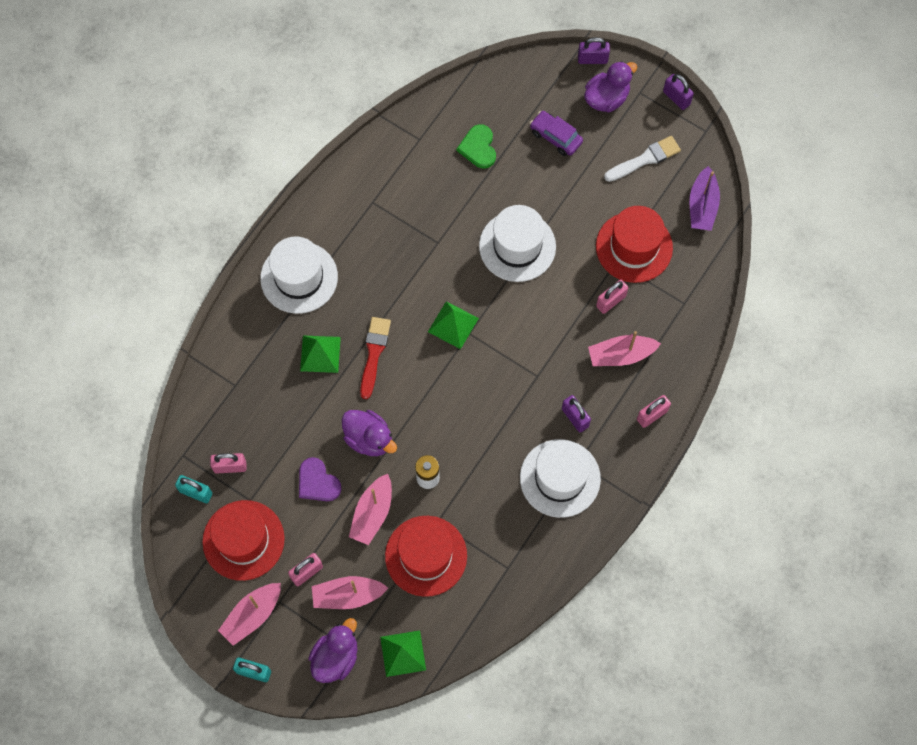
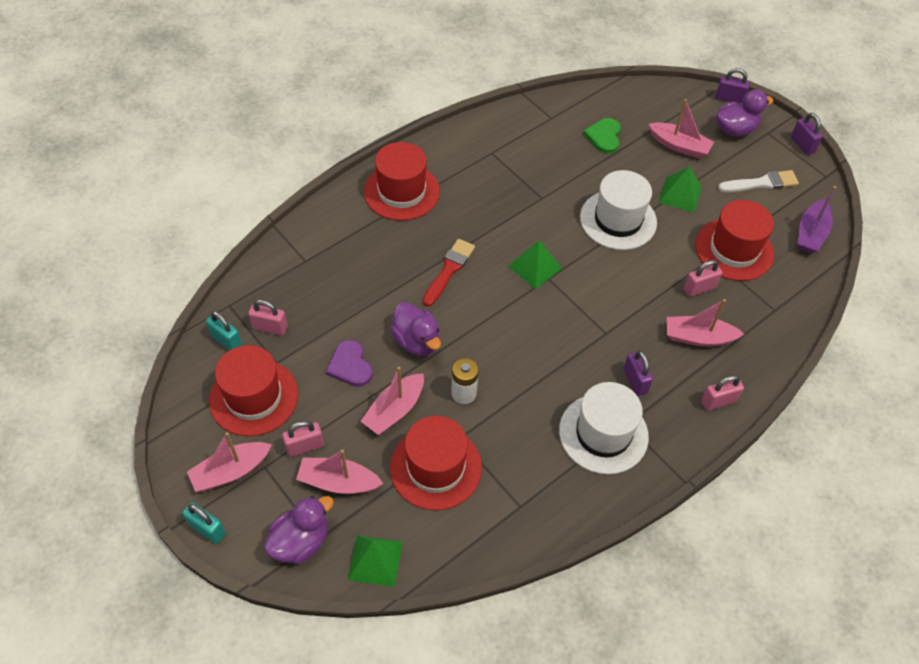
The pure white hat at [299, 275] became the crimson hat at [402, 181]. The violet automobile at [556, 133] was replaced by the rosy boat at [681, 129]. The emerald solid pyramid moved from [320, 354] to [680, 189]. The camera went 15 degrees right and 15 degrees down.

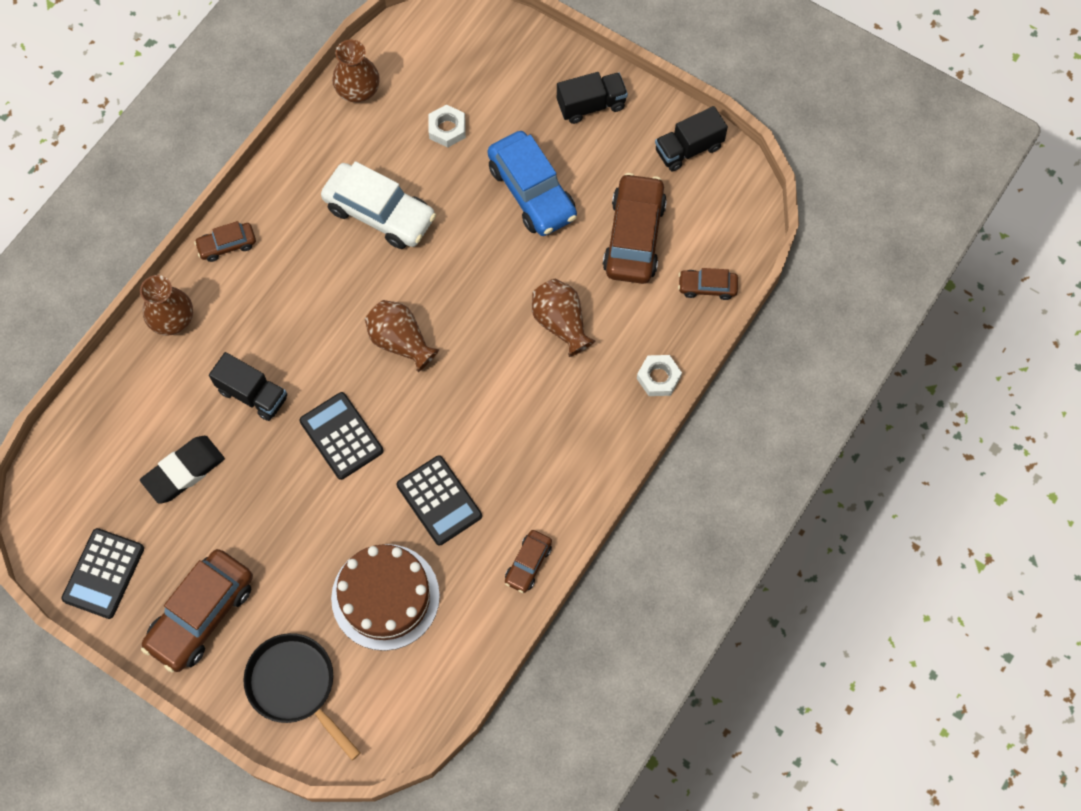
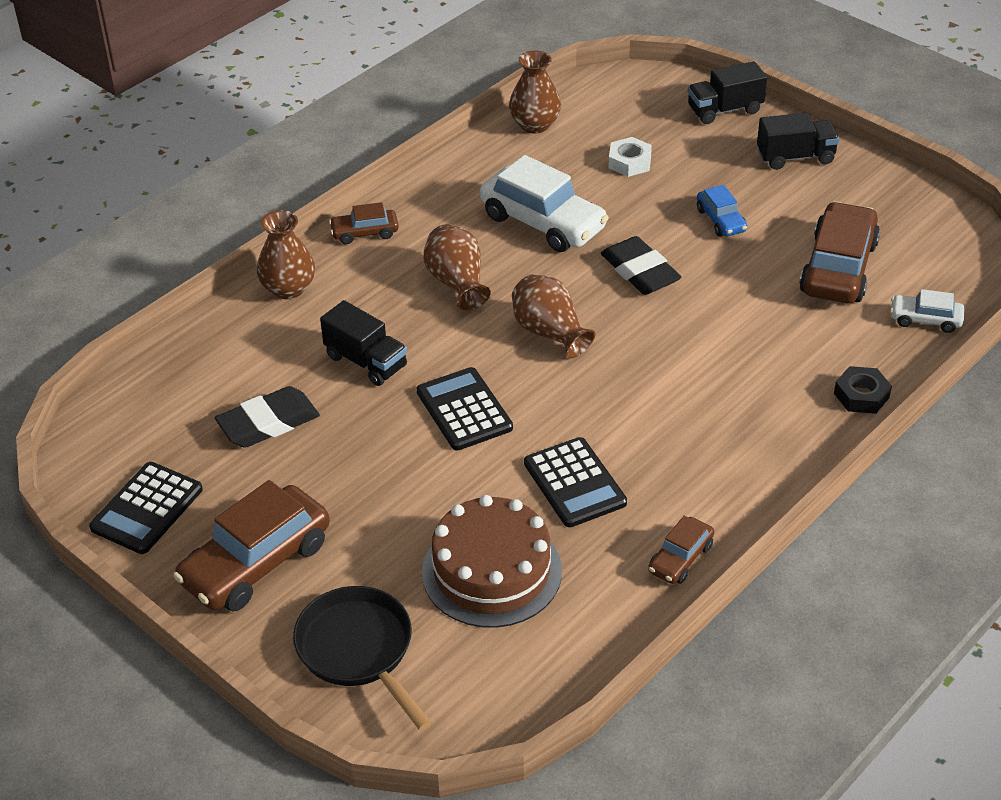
The russet tall vase moved from [563, 318] to [457, 267]. The ebony eraser at [641, 265] appeared. The ebony lorry moved from [691, 138] to [727, 92]. The cobalt automobile at [532, 183] changed to 0.51 times the size. The pure white hex nut at [659, 375] became the ebony hex nut at [863, 390]. The russet automobile at [708, 284] became the pure white automobile at [927, 311]. The camera went 10 degrees right and 25 degrees down.

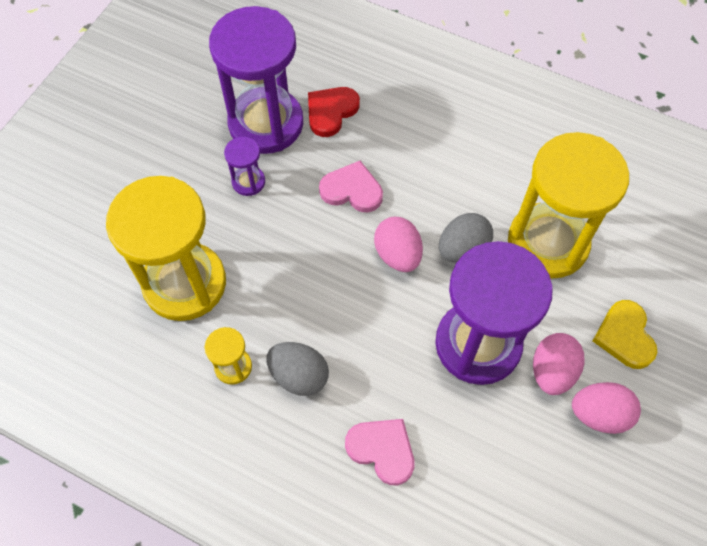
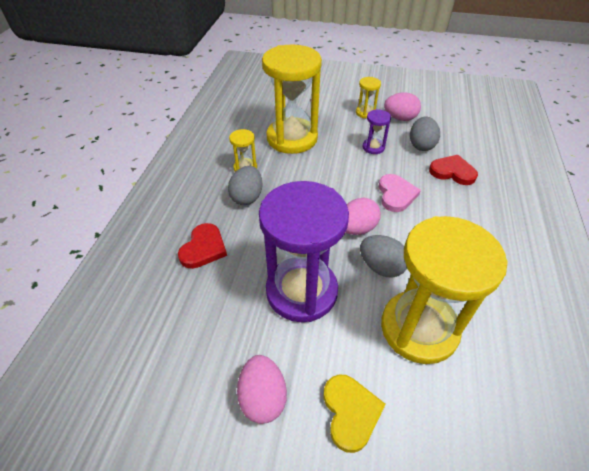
The rosy heart at [379, 452] became the crimson heart at [202, 246]. The bright yellow heart at [625, 334] turned 105 degrees clockwise. The bright yellow hourglass at [368, 97] appeared. The rosy toy egg moved from [558, 364] to [402, 106]. The violet hourglass at [256, 80] was replaced by the ash-grey toy egg at [425, 133]. The camera went 75 degrees right and 15 degrees down.

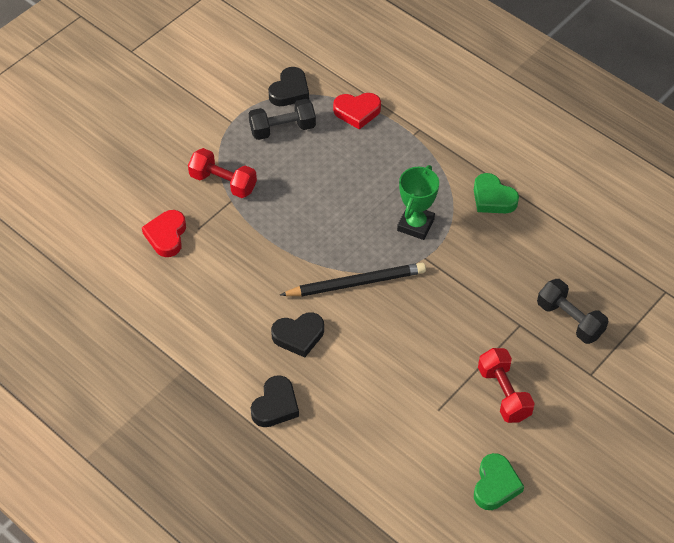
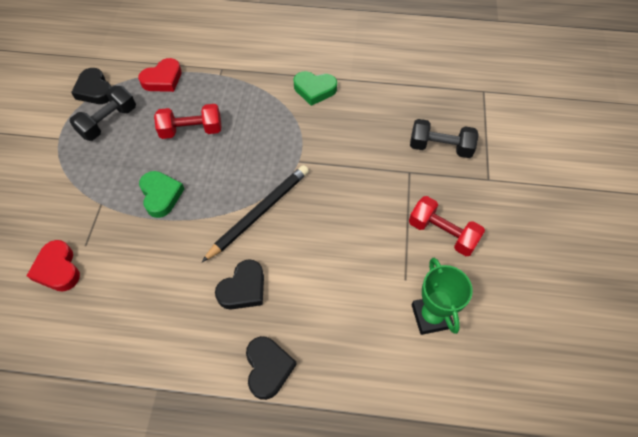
The ebony heart at [288, 86] turned 150 degrees clockwise. The emerald heart moved from [499, 481] to [161, 194]. The crimson hand weight moved from [222, 173] to [187, 121]. The emerald trophy moved from [418, 202] to [442, 296]. The camera went 35 degrees left and 5 degrees up.

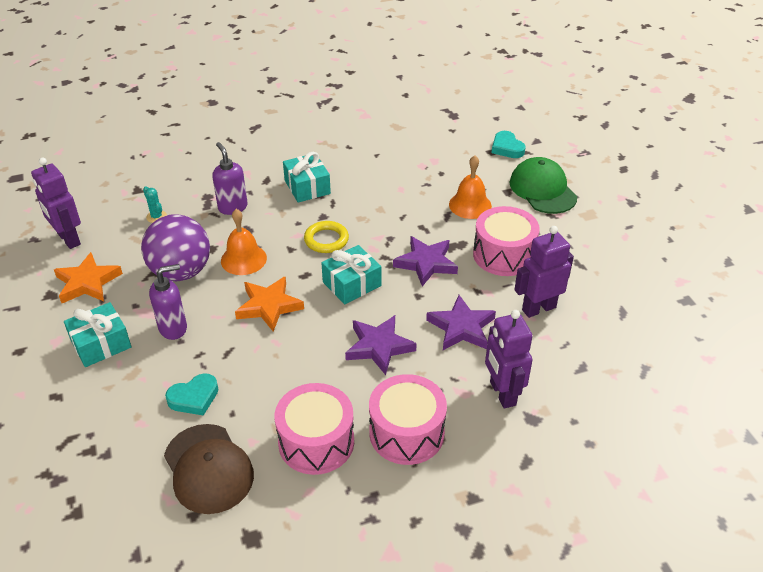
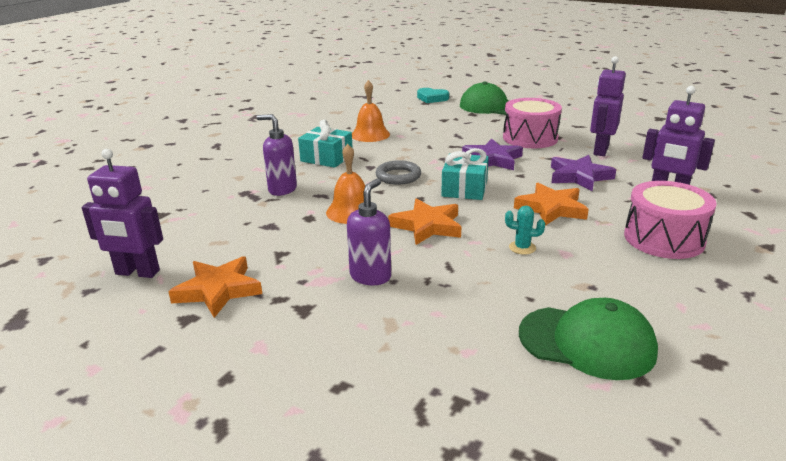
The bright orange bell moved from [470, 187] to [371, 111]. The bright yellow torus at [326, 237] became the ash-grey torus at [398, 172]. The turquoise cactus moved from [155, 204] to [525, 230]. The violet star shape at [381, 345] became the bright orange star shape at [551, 204]. The russet baseball cap at [209, 469] became the emerald baseball cap at [588, 339]. The turquoise wrapped gift at [97, 334] disappeared. The violet play ball at [175, 247] disappeared. The turquoise heart at [191, 394] disappeared. The rosy drum at [314, 429] disappeared. The camera went 40 degrees left and 15 degrees down.

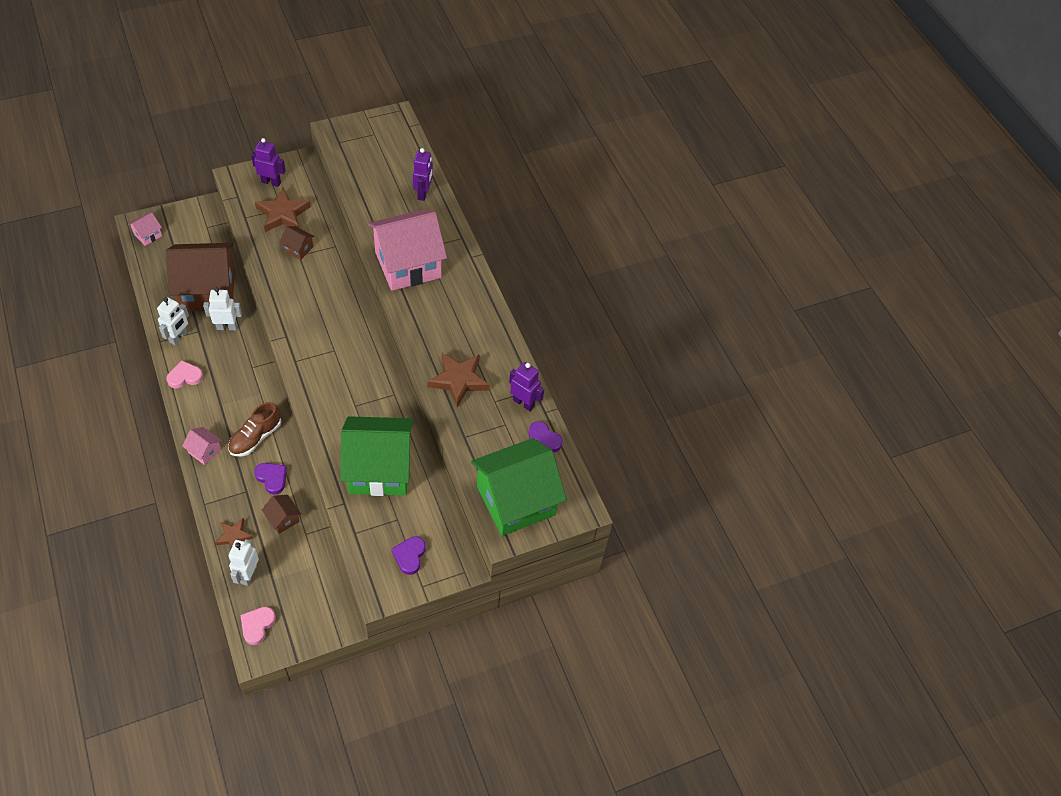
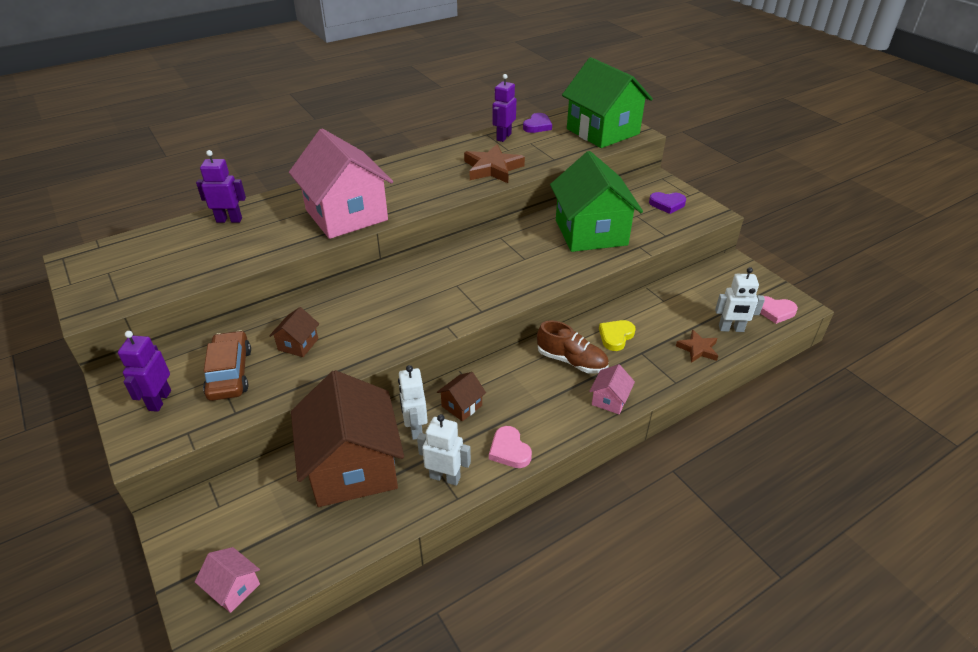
The russet star shape at [283, 210] was replaced by the russet automobile at [227, 365]. The russet toy house moved from [281, 514] to [461, 396]. The violet heart at [270, 479] became the bright yellow heart at [617, 335]. The camera went 95 degrees left and 15 degrees down.

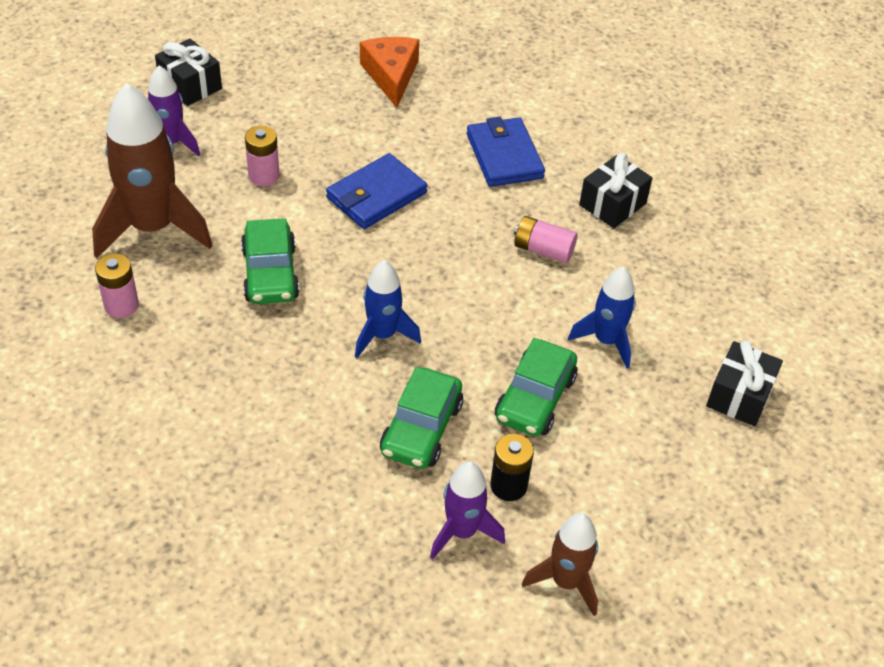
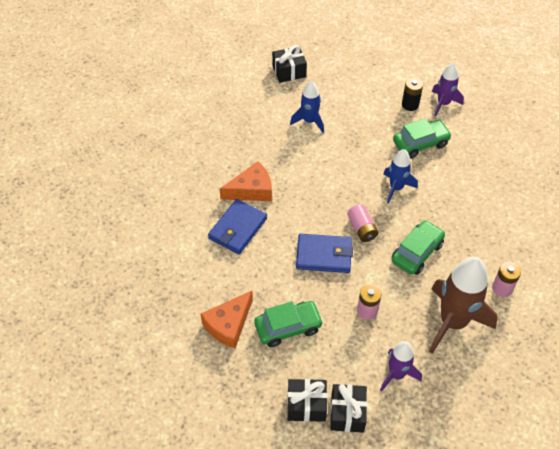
The bright orange cheese at [246, 181] appeared. The emerald automobile moved from [536, 387] to [288, 324]. The ebony wrapped gift moved from [615, 190] to [307, 400]. The rosy battery moved from [546, 239] to [362, 223]. The russet toy rocket at [560, 564] disappeared. The camera went 130 degrees left and 5 degrees up.

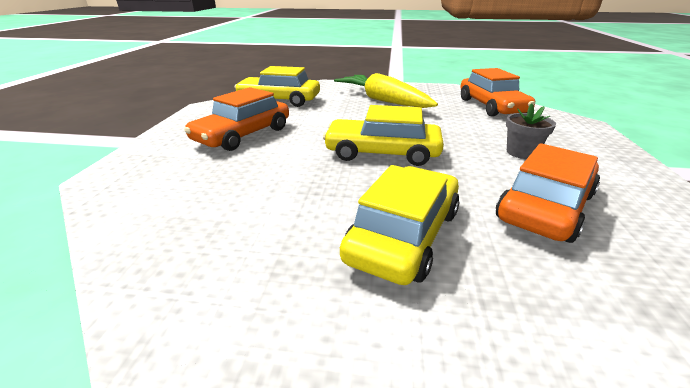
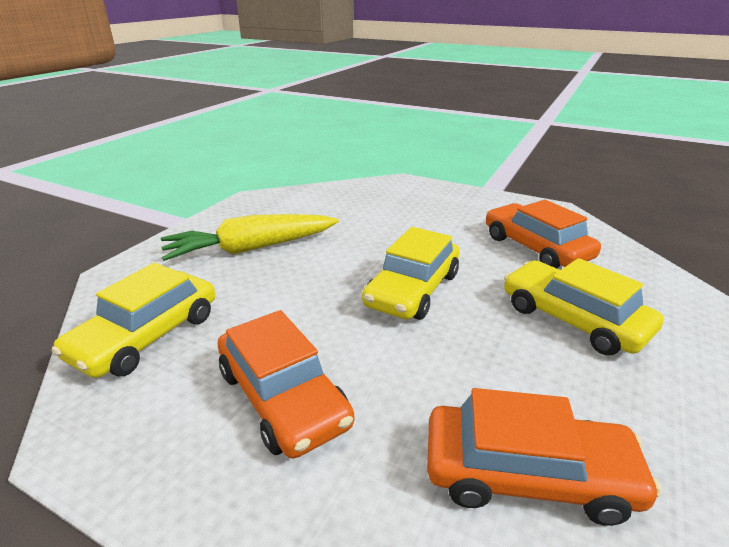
The bright orange automobile moved from [497, 92] to [544, 457]. The ash-grey potted plant at [531, 131] disappeared. The camera went 70 degrees left and 0 degrees up.

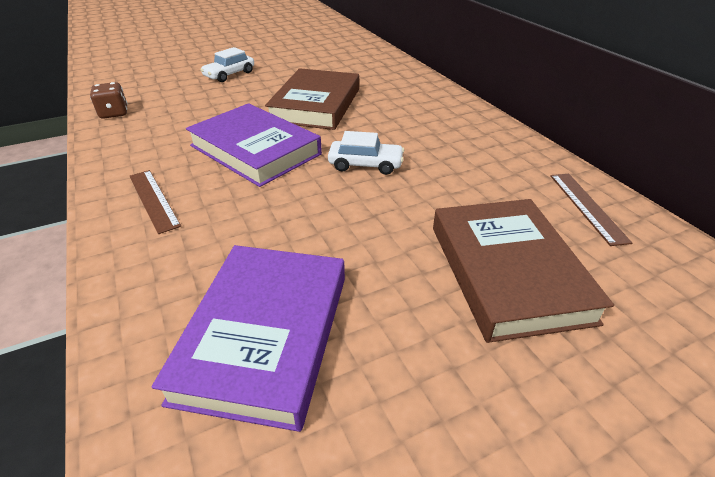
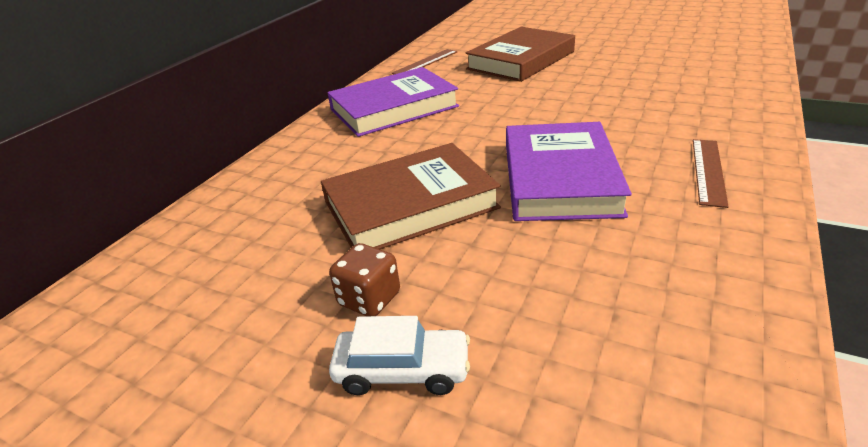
The violet book moved from [248, 338] to [393, 102]. The russet die moved from [109, 100] to [364, 279]. The pure white automobile at [366, 153] disappeared. The camera went 125 degrees left and 5 degrees down.

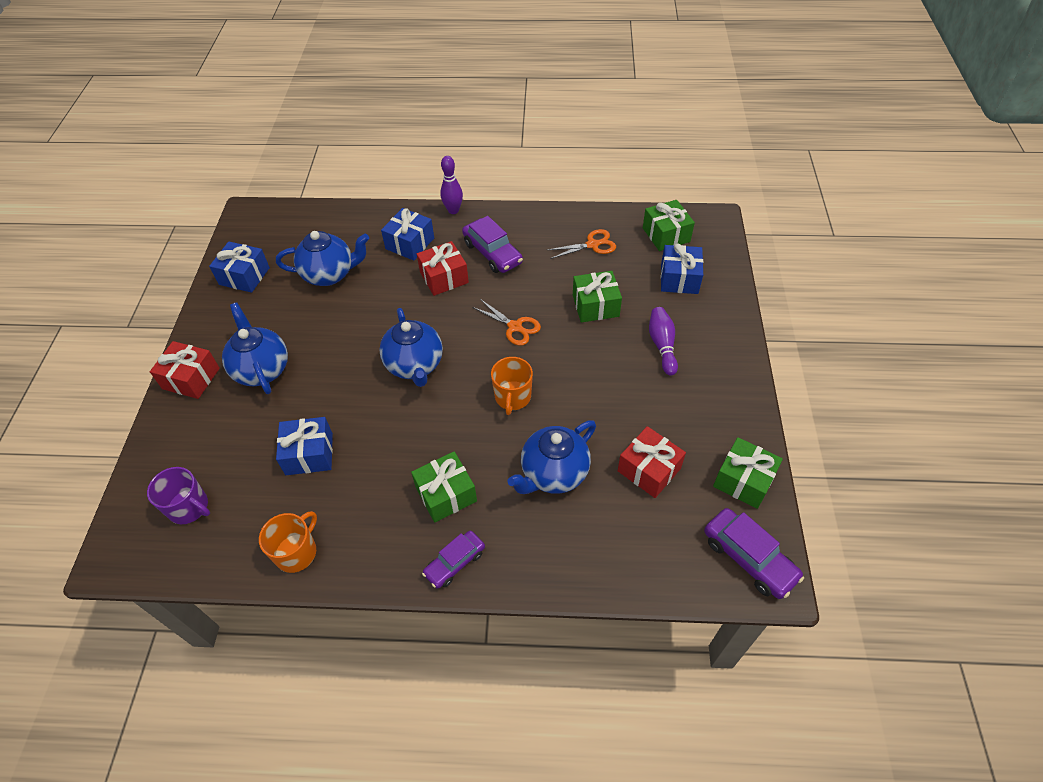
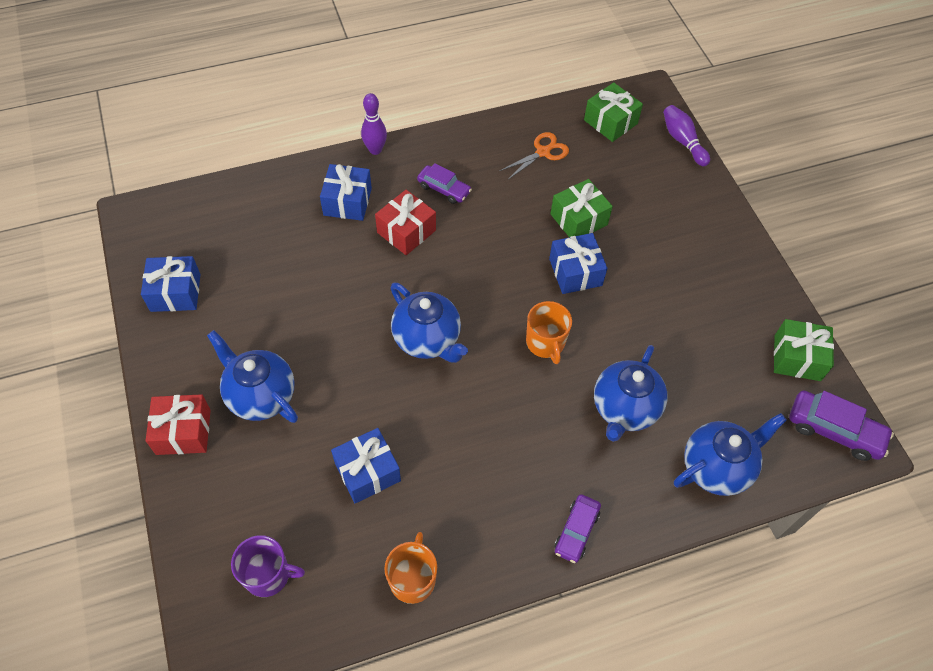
The violet automobile at [492, 244] changed to 0.67 times the size. The cobalt wrapped gift moved from [682, 269] to [578, 263]. The violet tenpin moved from [663, 341] to [686, 135]. The cobalt china teapot moved from [322, 258] to [730, 454]. The emerald wrapped gift at [444, 487] disappeared. The bright orange pair of scissors at [506, 322] disappeared. The crimson wrapped gift at [652, 462] disappeared. The camera went 25 degrees left and 5 degrees up.

